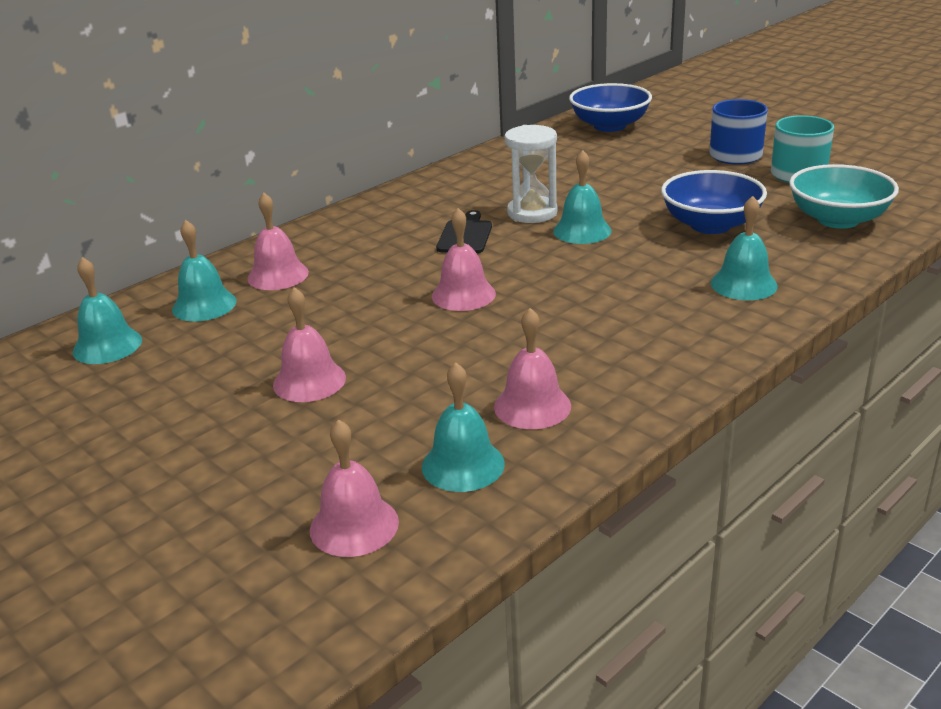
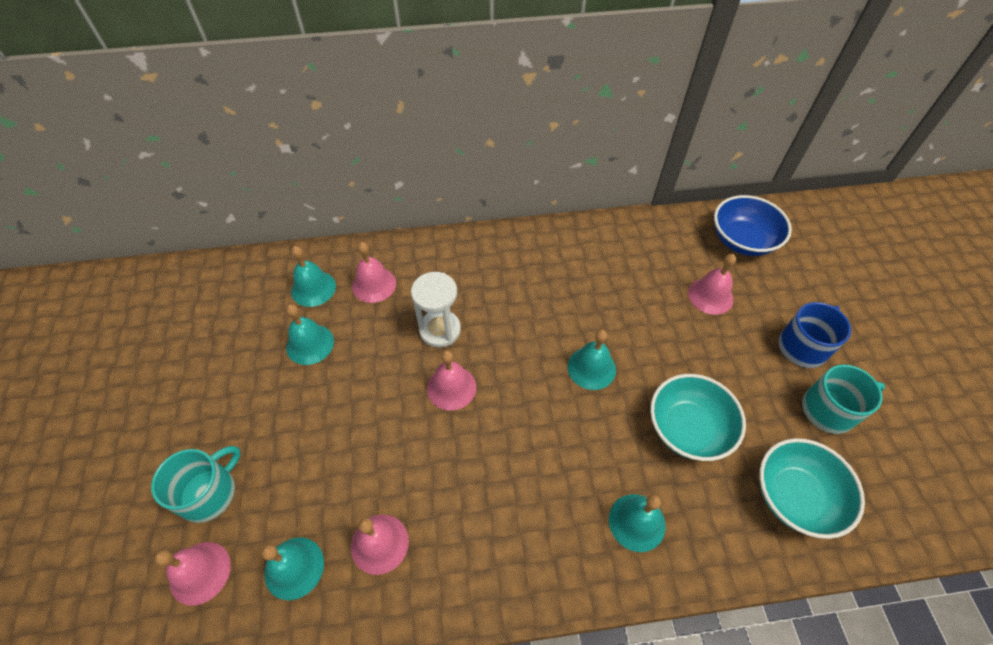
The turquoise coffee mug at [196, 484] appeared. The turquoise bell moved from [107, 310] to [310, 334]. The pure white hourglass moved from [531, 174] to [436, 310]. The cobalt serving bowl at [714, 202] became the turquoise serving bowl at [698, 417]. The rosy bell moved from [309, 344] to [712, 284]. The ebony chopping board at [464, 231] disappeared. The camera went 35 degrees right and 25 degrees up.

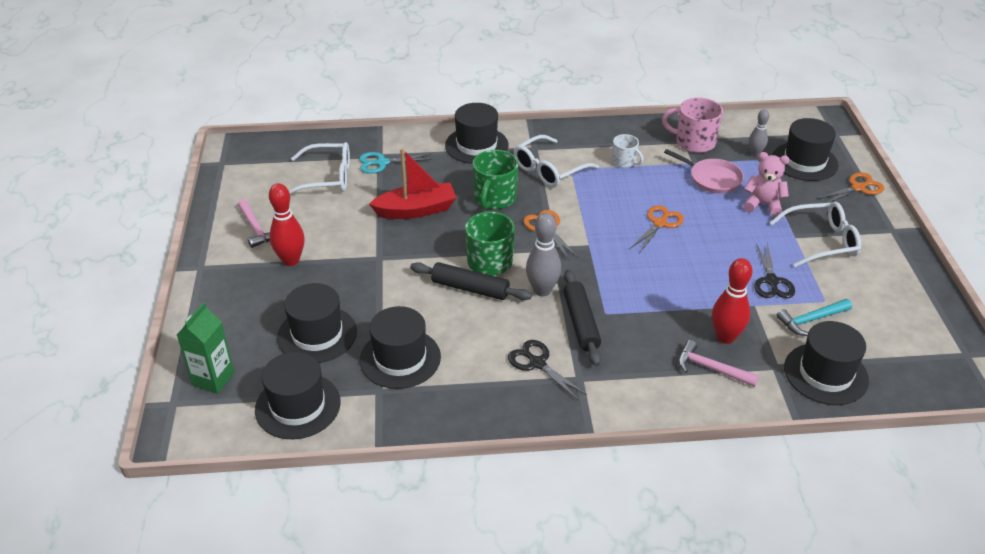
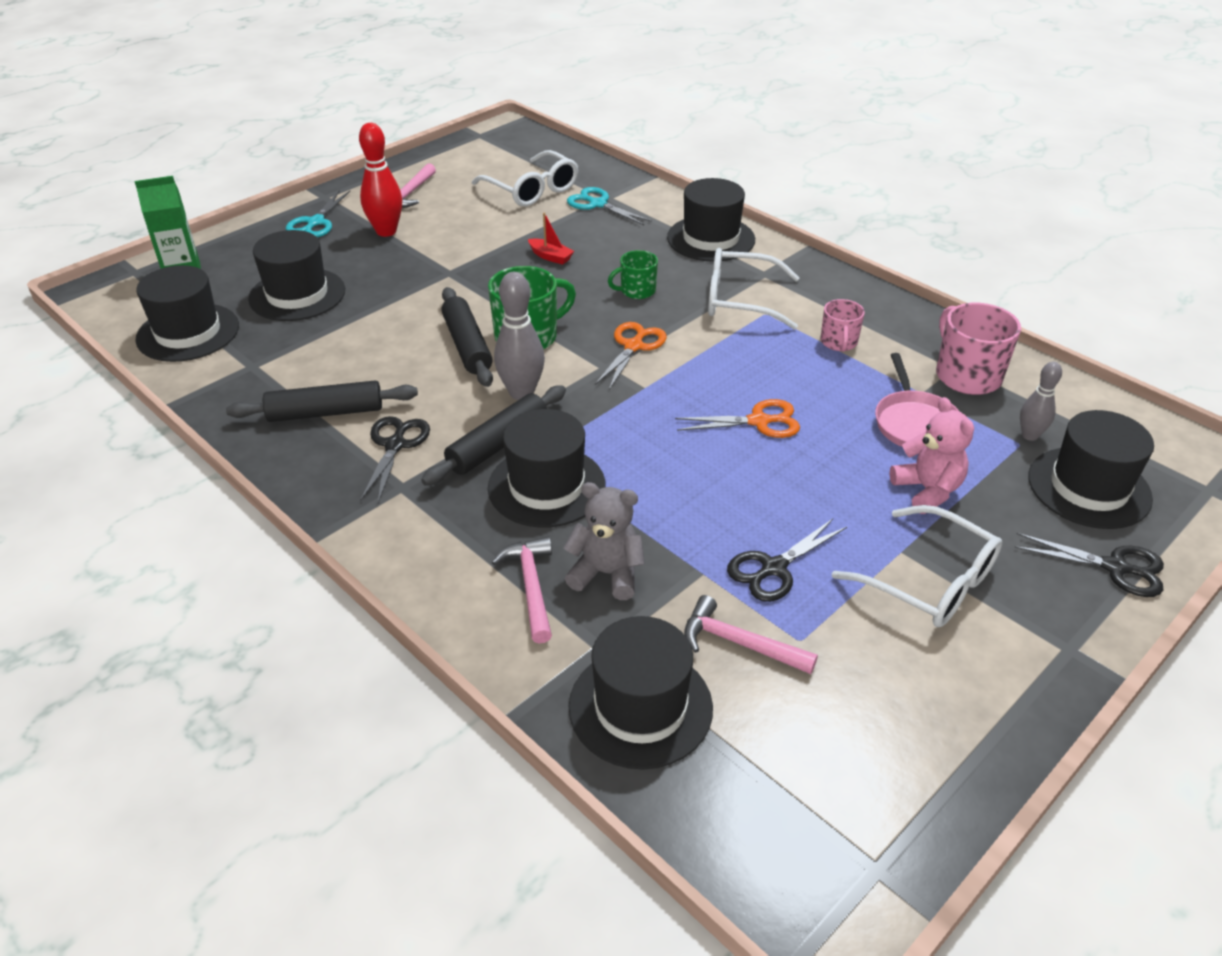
The ebony pastry roller at [322, 401] appeared. The turquoise pair of scissors at [317, 213] appeared. The ebony hat moved from [400, 347] to [547, 468]. The crimson boat at [412, 183] changed to 0.47 times the size. The crimson tenpin at [732, 301] was replaced by the ash-grey stuffed bear at [604, 541]. The emerald coffee mug at [495, 180] changed to 0.59 times the size. The turquoise claw hammer at [814, 317] became the rosy claw hammer at [751, 634]. The pure white coffee mug at [628, 151] became the rosy coffee mug at [843, 325]. The bright orange pair of scissors at [850, 187] became the ebony pair of scissors at [1089, 565]. The camera went 50 degrees right and 0 degrees up.

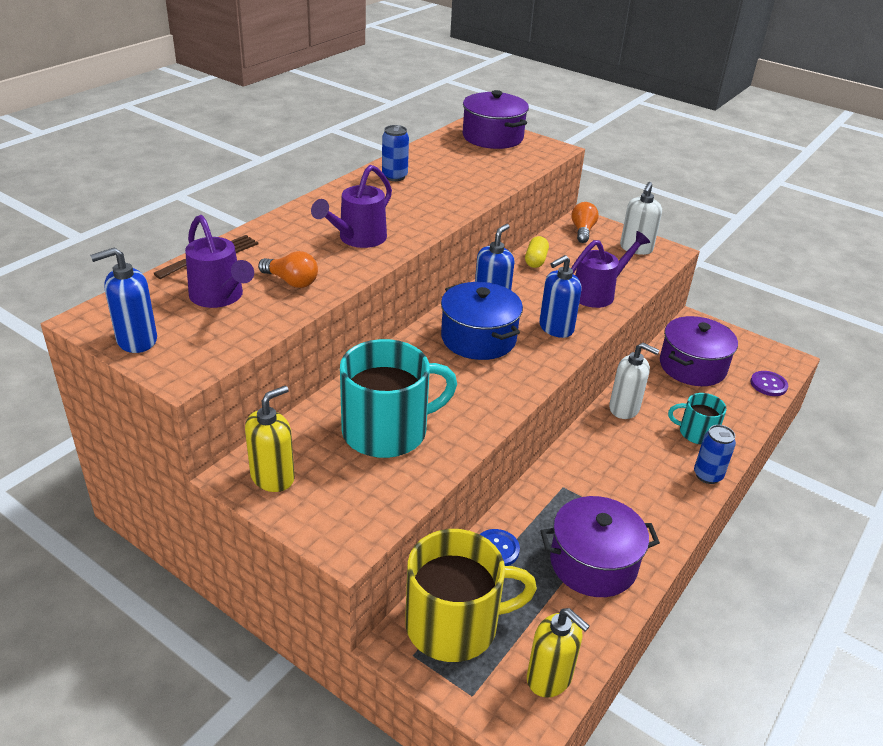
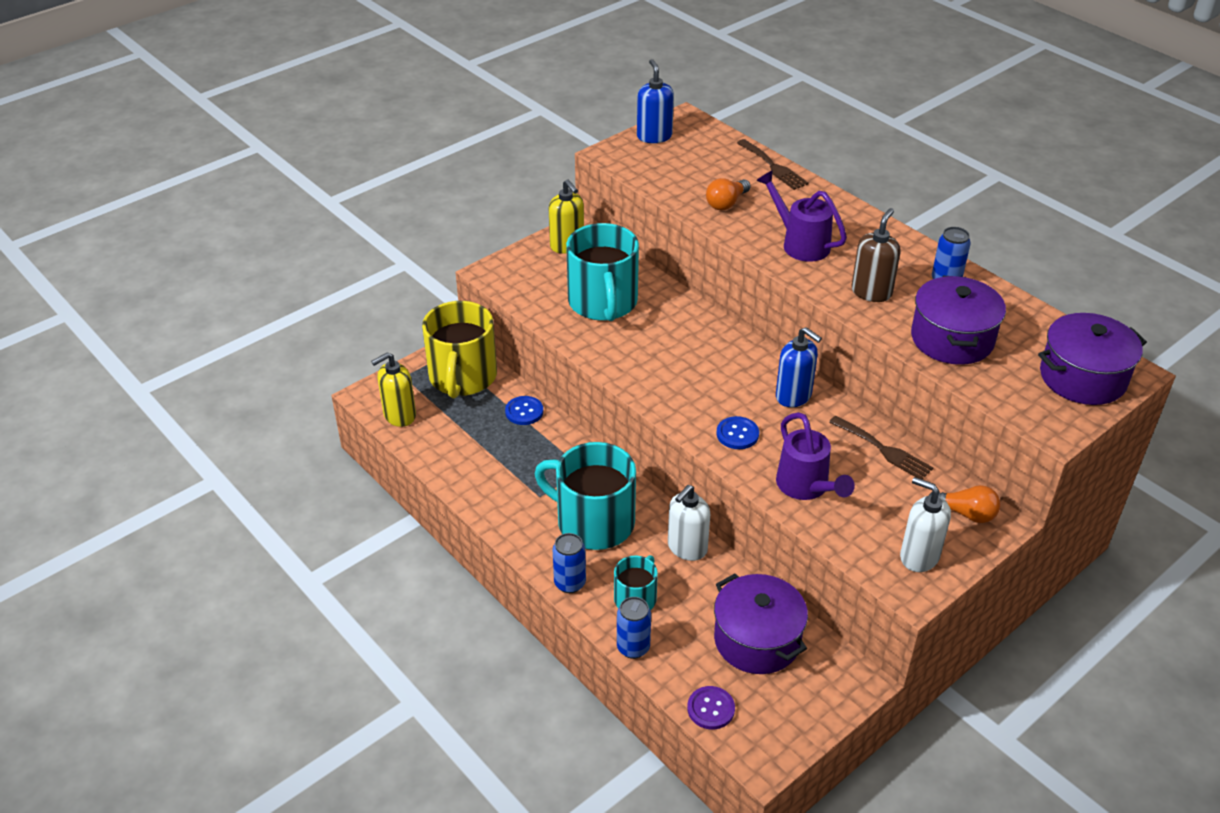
The turquoise coffee mug at [585, 496] appeared. The cobalt soda can at [634, 628] appeared. The cobalt pump bottle at [560, 296] was replaced by the cobalt sewing button at [738, 432]. The bright yellow capsule at [537, 252] was replaced by the russet table fork at [881, 448]. The russet pump bottle at [876, 255] appeared. The violet cooking pot moved from [600, 546] to [958, 320]. The violet watering can at [219, 261] disappeared. The cobalt cooking pot at [482, 321] disappeared. The camera went 105 degrees right and 5 degrees up.

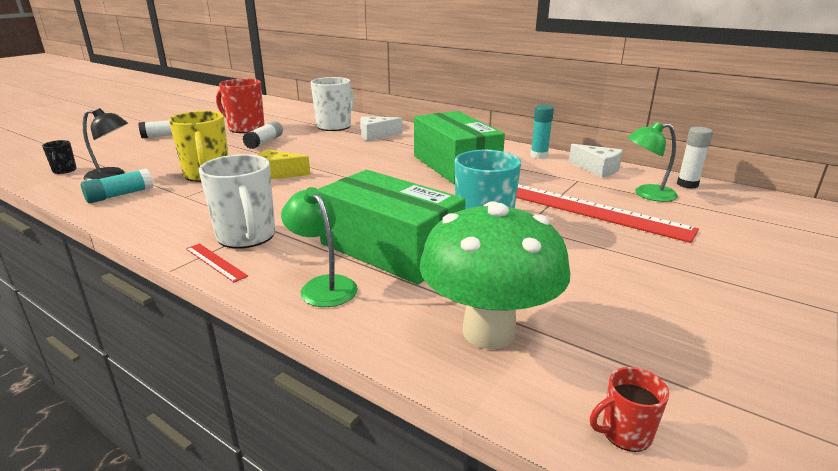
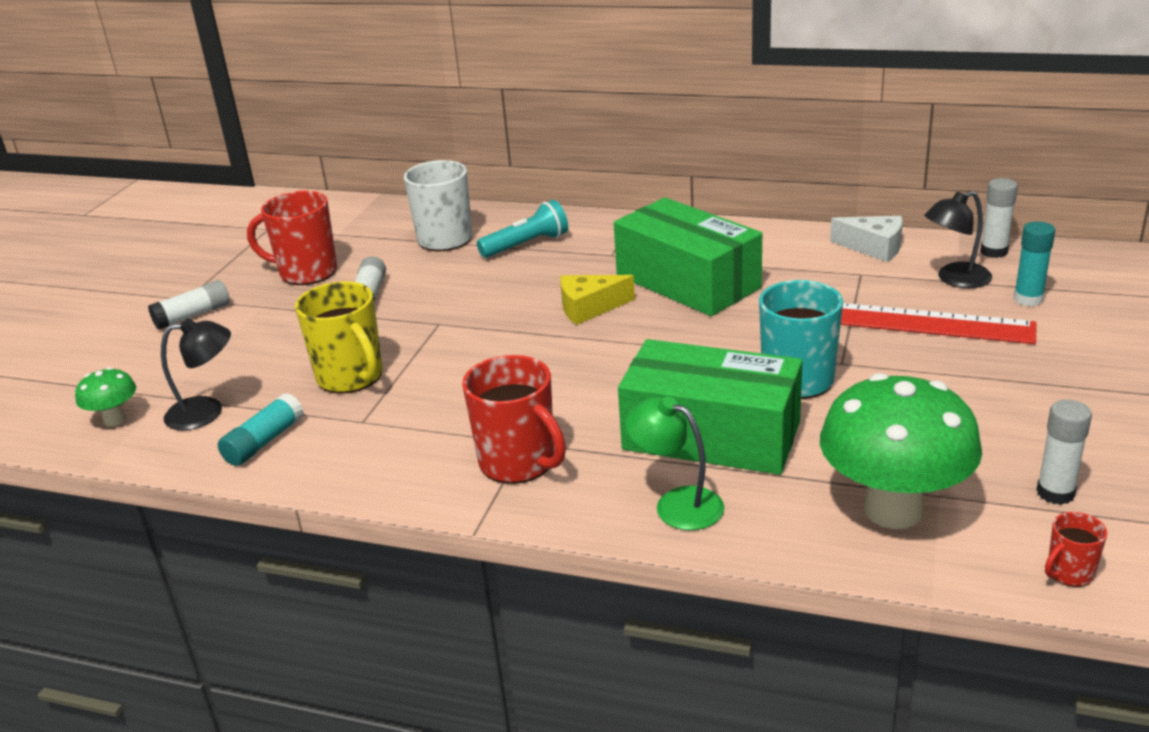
The ebony coffee mug at [59, 157] was replaced by the emerald mushroom at [105, 397]. The pure white coffee mug at [237, 201] became the crimson coffee mug at [514, 419]. The pure white cheese at [381, 128] was replaced by the turquoise pocket torch at [522, 229]. The bright yellow cheese moved from [284, 164] to [597, 300]. The emerald lamp at [652, 162] became the ebony lamp at [958, 239]. The turquoise glue moved from [542, 132] to [1034, 263]. The pure white glue at [1064, 452] appeared. The crimson straightedge at [217, 262] disappeared. The camera went 15 degrees left and 5 degrees up.

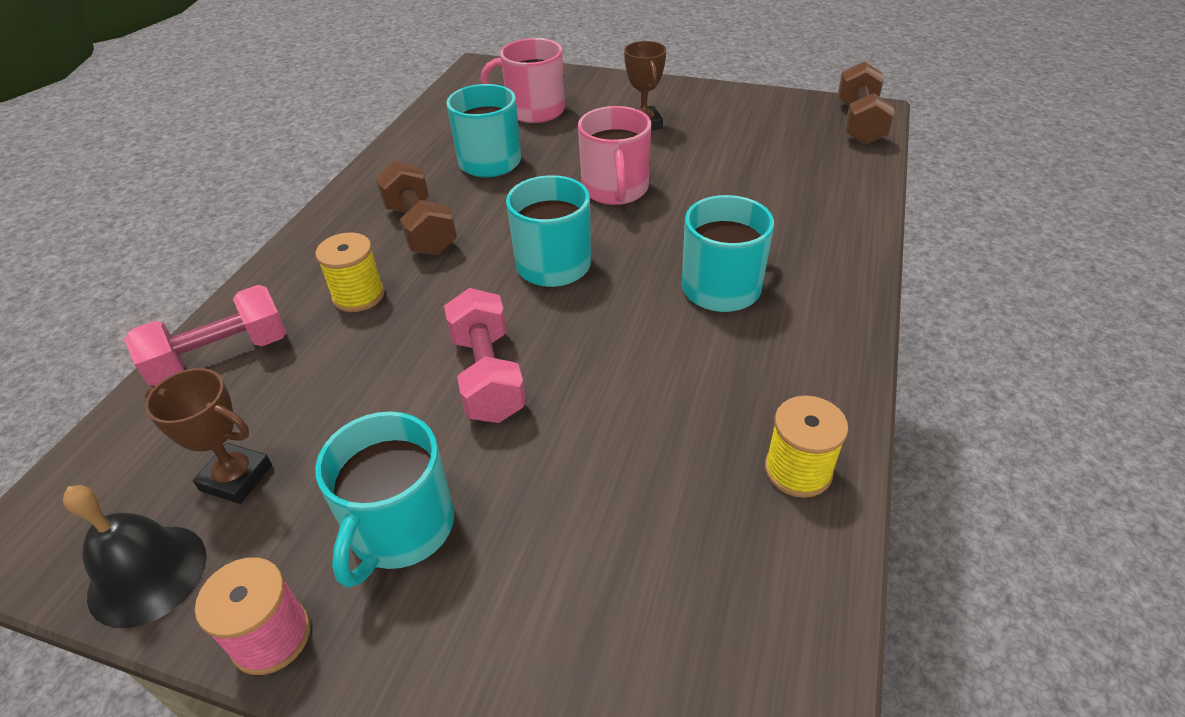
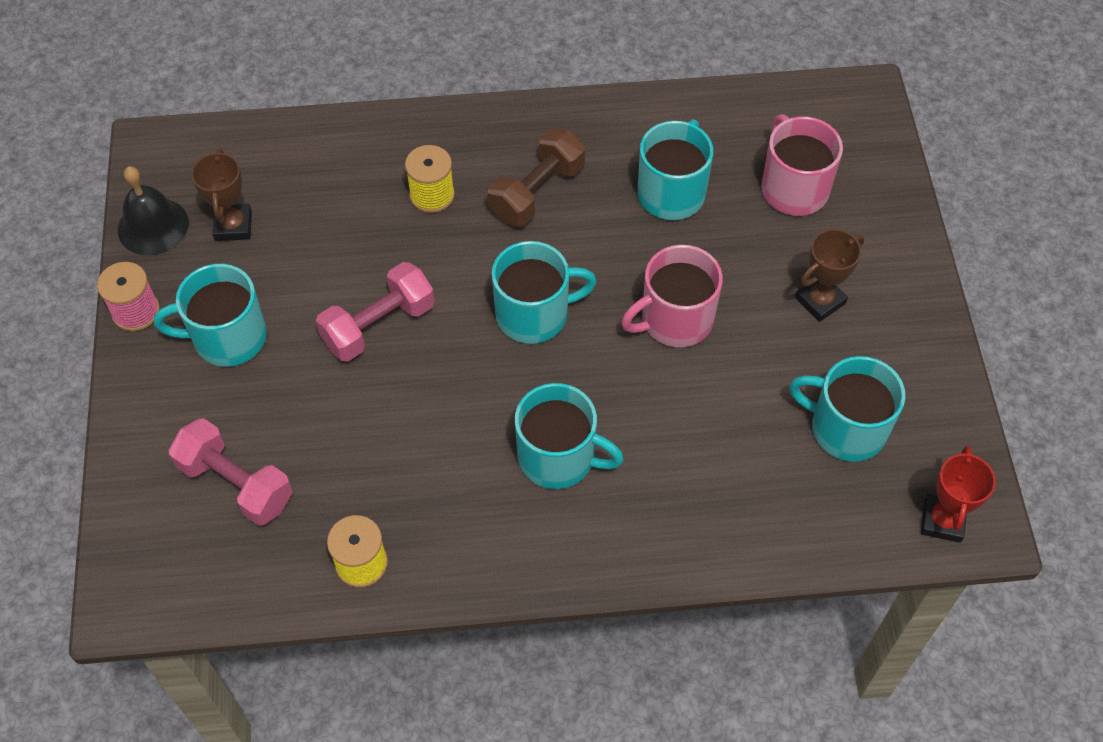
The rosy hand weight moved from [205, 335] to [230, 472]. The turquoise coffee mug at [847, 409] appeared. The russet hand weight at [866, 103] was replaced by the crimson trophy at [958, 494]. The camera went 65 degrees right and 15 degrees up.

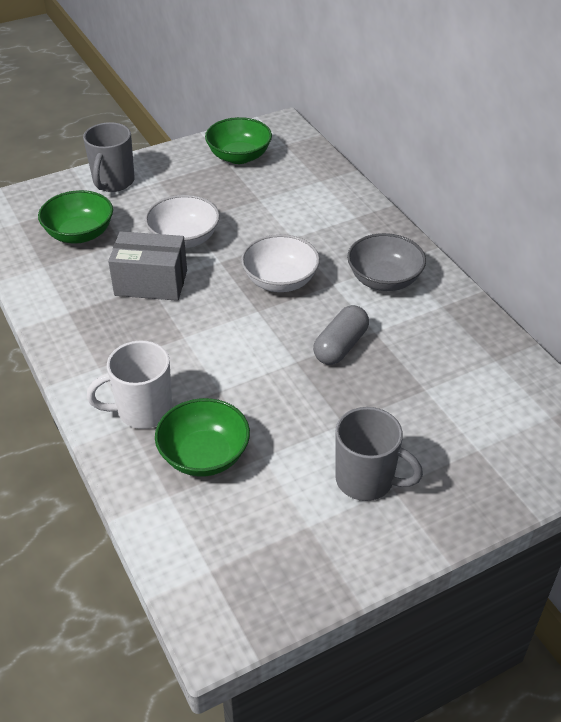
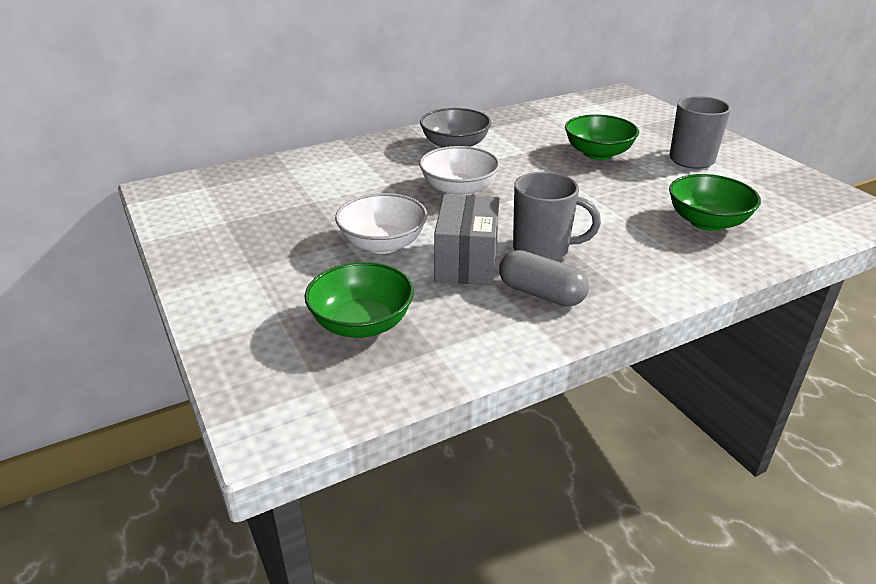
The ash-grey capsule moved from [341, 335] to [544, 278]. The ash-grey coffee mug moved from [109, 157] to [557, 216]. The emerald serving bowl moved from [238, 140] to [602, 137]. The pure white coffee mug at [129, 385] disappeared. The camera went 90 degrees left and 10 degrees down.

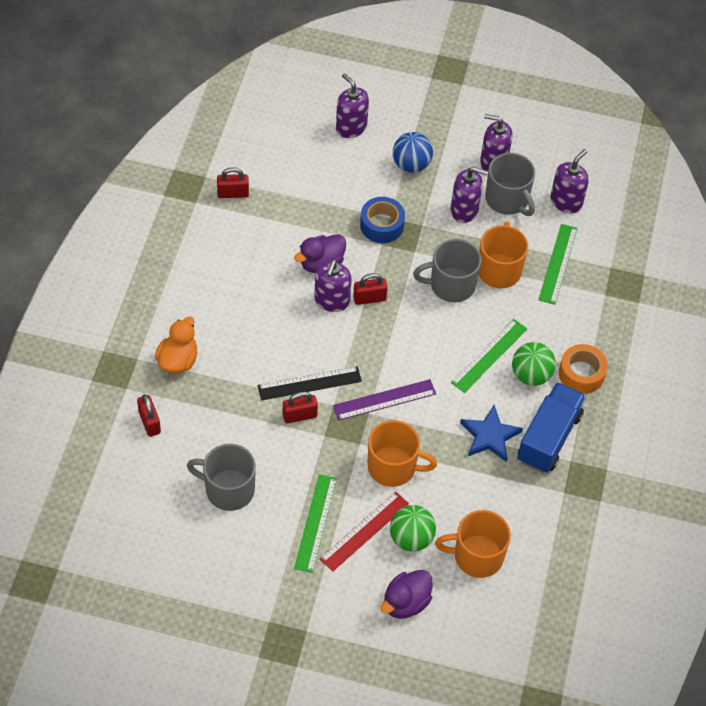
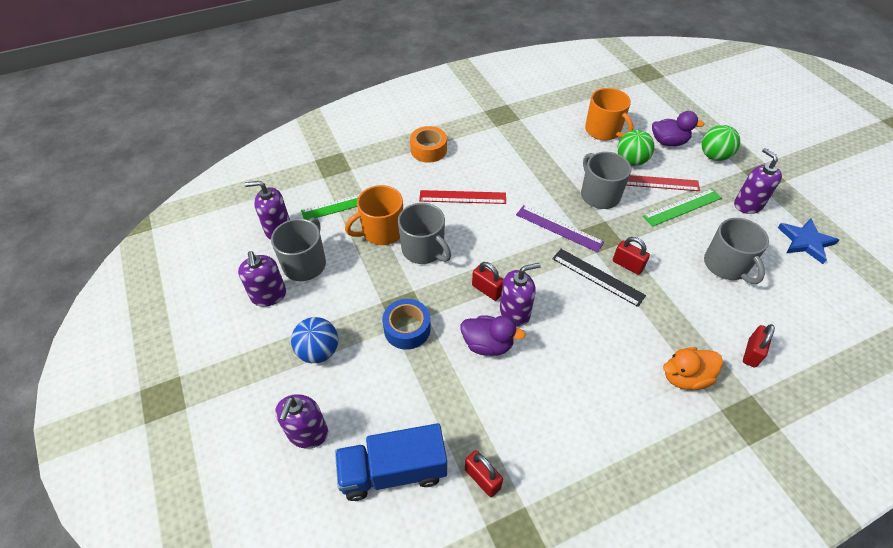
The cobalt lorry moved from [551, 427] to [391, 462]. The emerald straightedge at [489, 356] became the crimson straightedge at [462, 197]. The bright orange coffee mug at [402, 453] became the ash-grey coffee mug at [606, 180]. The emerald play ball moved from [534, 364] to [721, 143]. The violet pump bottle moved from [469, 194] to [758, 181]. The cobalt star shape moved from [491, 433] to [808, 241]. The camera went 125 degrees left and 5 degrees down.

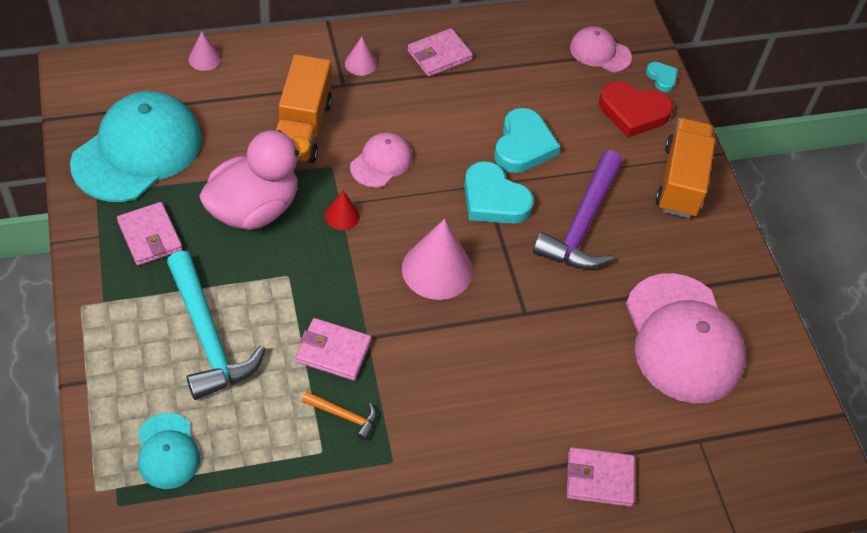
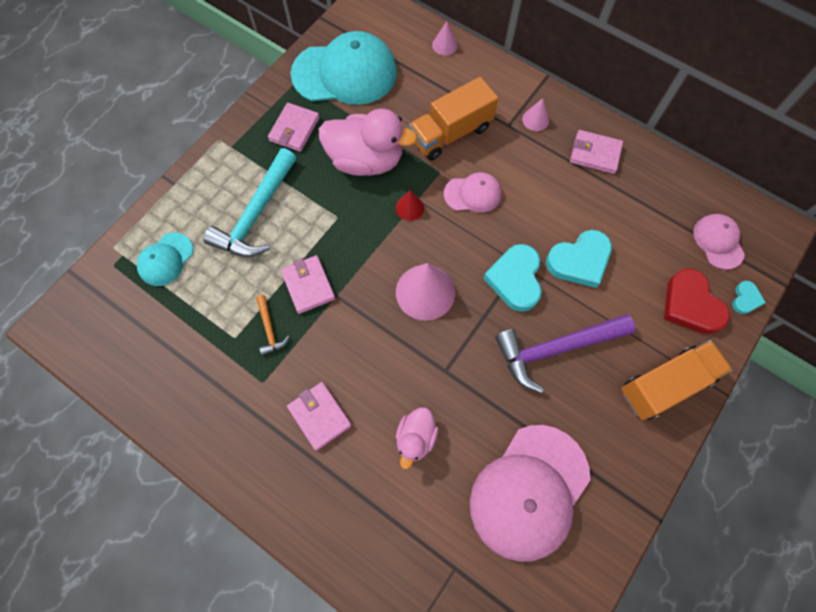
The rosy billfold moved from [601, 477] to [319, 416]. The rosy duck at [417, 438] appeared. The camera went 55 degrees right and 15 degrees up.

